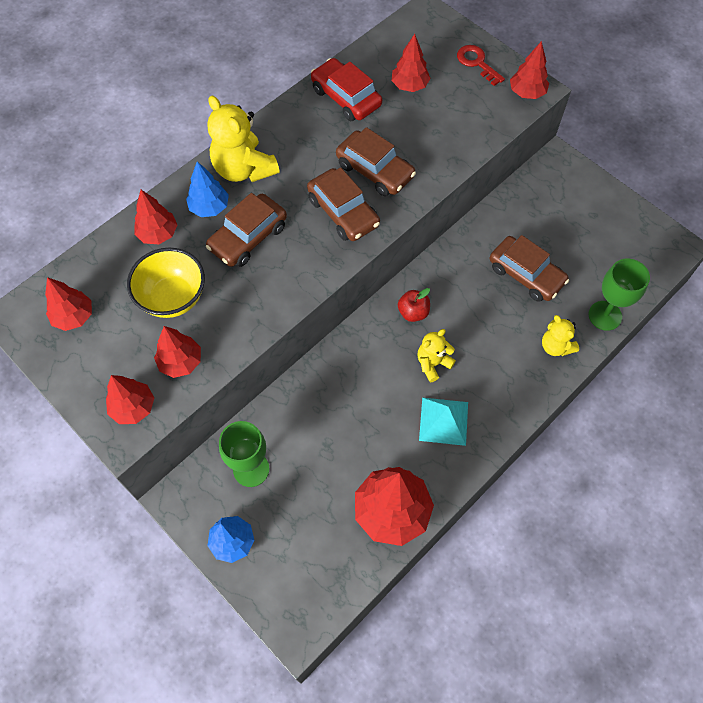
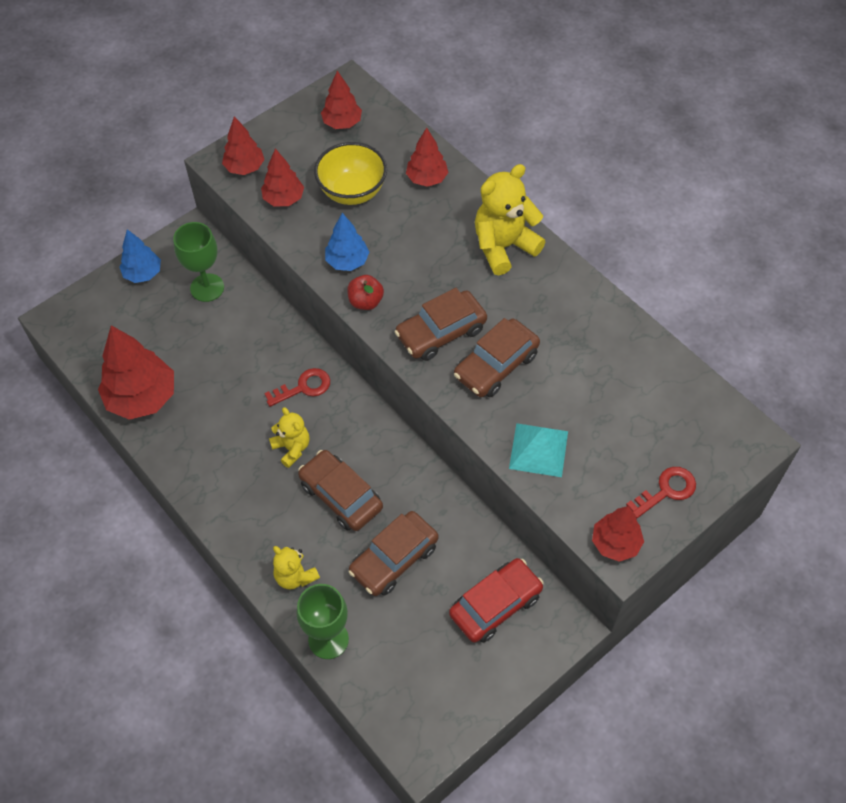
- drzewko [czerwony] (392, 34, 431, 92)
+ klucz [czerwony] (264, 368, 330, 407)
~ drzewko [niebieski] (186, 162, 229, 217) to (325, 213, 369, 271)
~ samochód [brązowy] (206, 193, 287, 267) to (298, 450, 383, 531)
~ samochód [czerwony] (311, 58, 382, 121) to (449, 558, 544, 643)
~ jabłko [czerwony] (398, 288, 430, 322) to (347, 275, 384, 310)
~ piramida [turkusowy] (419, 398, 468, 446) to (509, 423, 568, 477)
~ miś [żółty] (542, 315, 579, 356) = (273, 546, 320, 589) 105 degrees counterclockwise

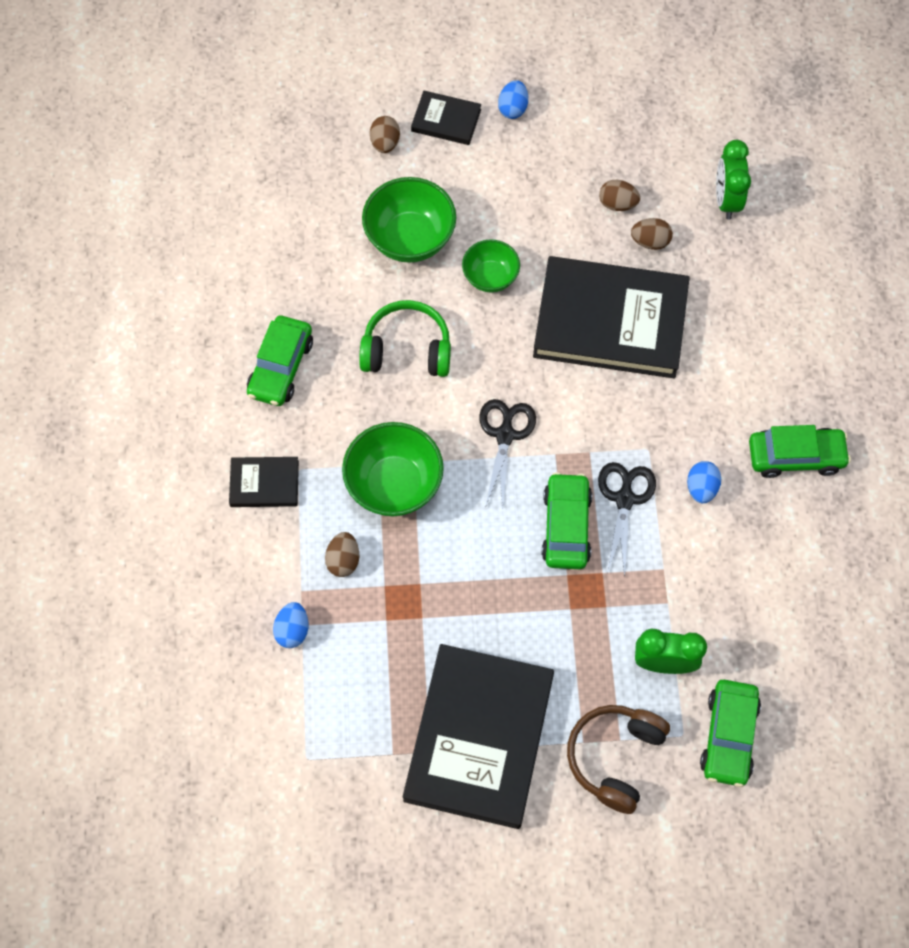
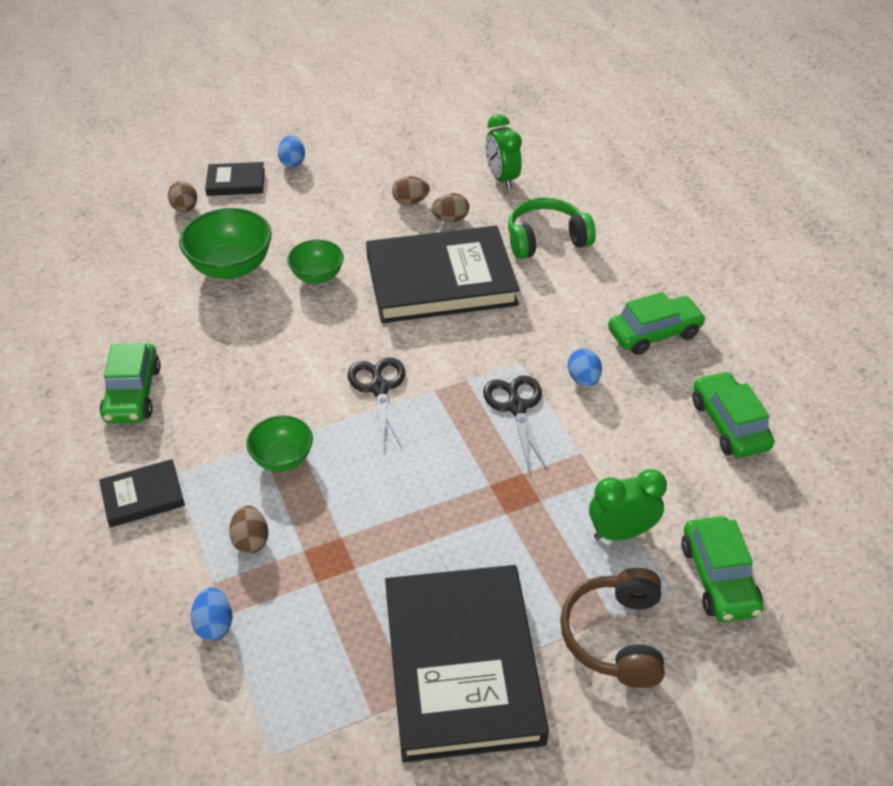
~ słuchawki [zielony] (359, 300, 451, 377) to (508, 198, 596, 259)
~ samochód [zielony] (542, 472, 592, 569) to (692, 371, 774, 458)
~ miska [zielony] (342, 422, 444, 517) = (246, 415, 313, 472) x0.61

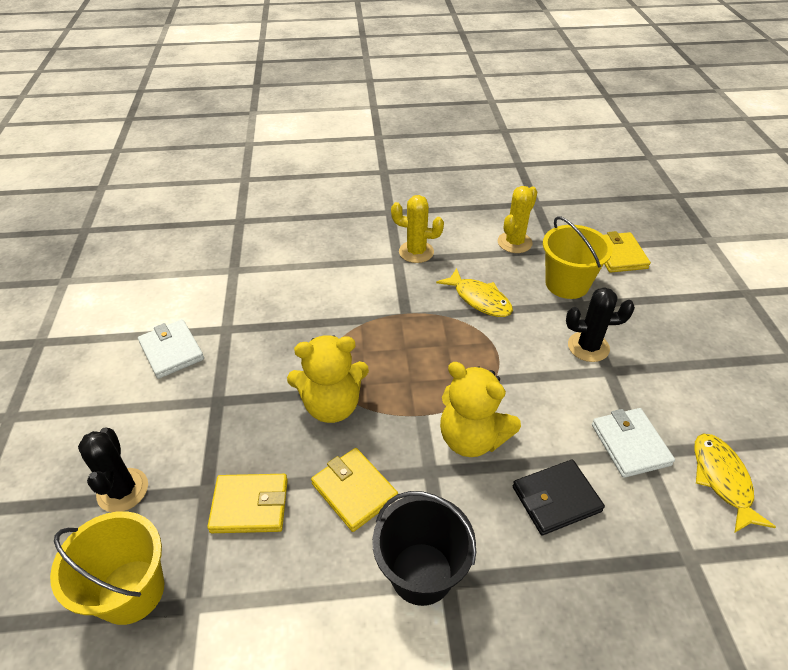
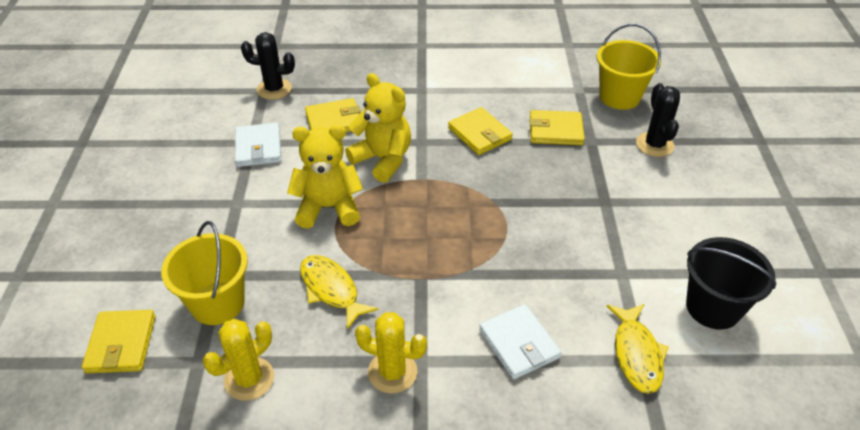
~ portfel [biały] (138, 319, 204, 379) to (479, 304, 561, 380)
~ miś [żółty] (287, 335, 369, 423) to (287, 125, 363, 229)
~ wiadro [czarny] (372, 491, 477, 606) to (686, 237, 776, 330)
~ kaktus [czarny] (566, 287, 635, 362) to (241, 32, 295, 100)
~ ryba [żółty] (694, 433, 776, 533) to (607, 304, 669, 394)
~ portfel [czarny] (513, 460, 605, 535) to portfel [żółty] (305, 98, 361, 132)

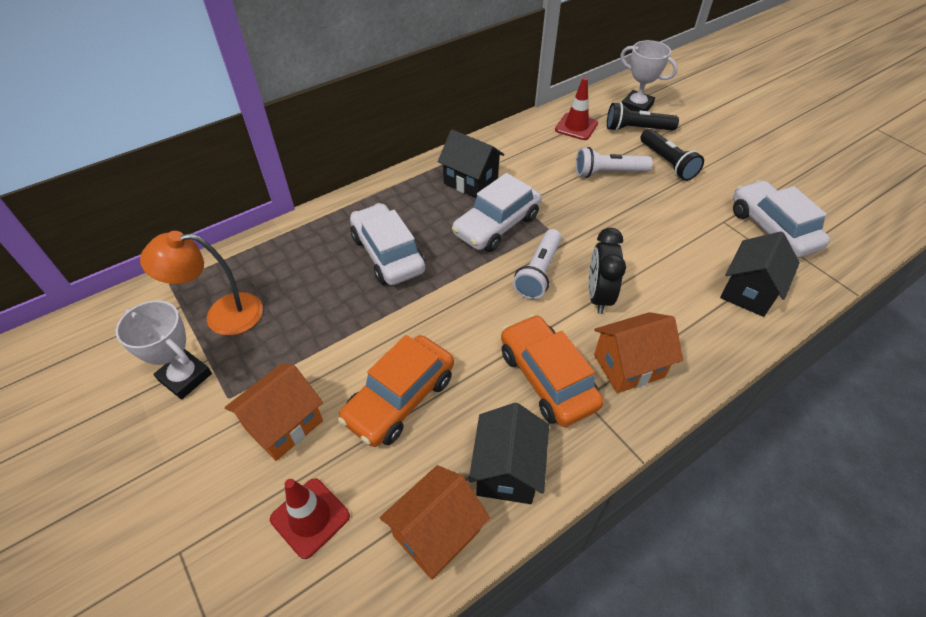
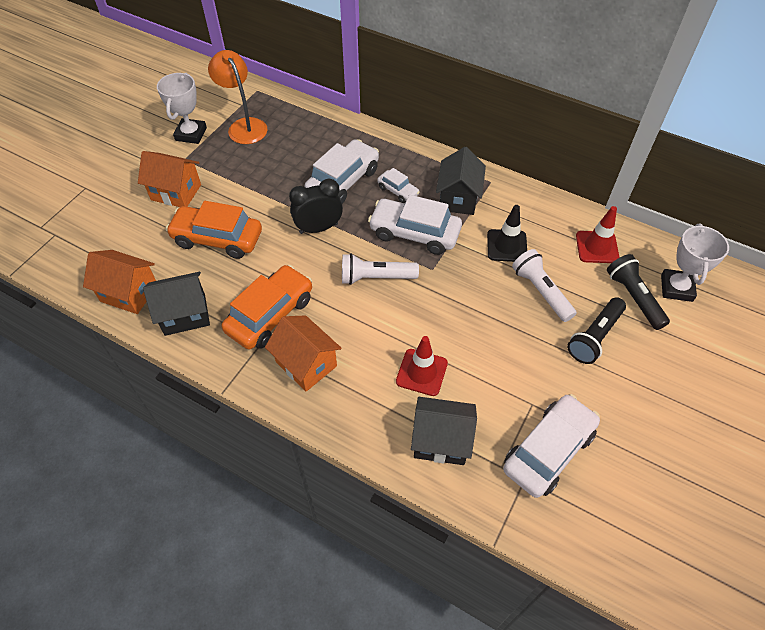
+ samochód [biały] (377, 168, 420, 203)
+ pachołek [czarny] (487, 205, 527, 262)
~ pachołek [czerwony] (270, 478, 350, 559) to (396, 336, 448, 396)
~ budzik [czarny] (589, 228, 626, 314) to (289, 179, 343, 234)

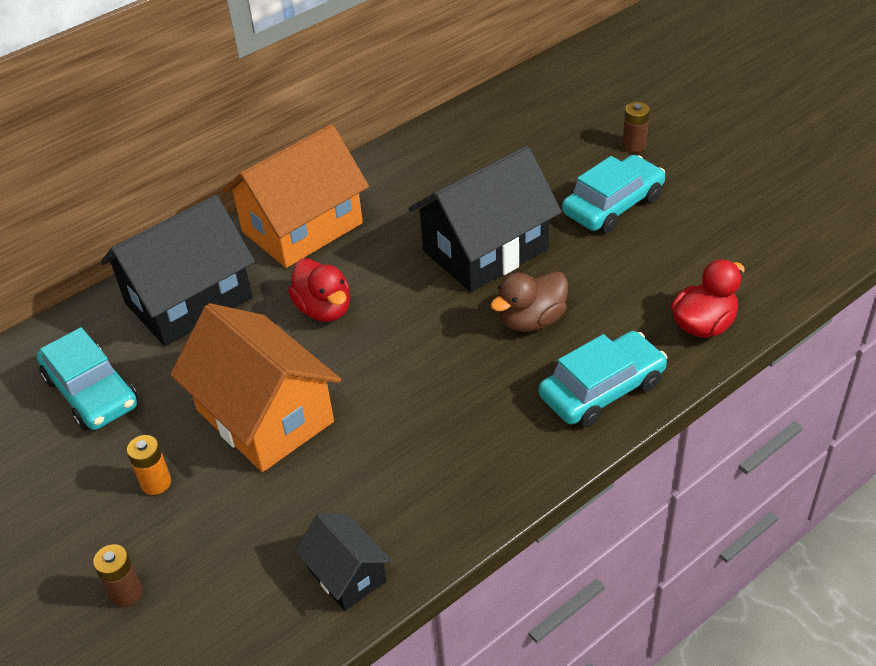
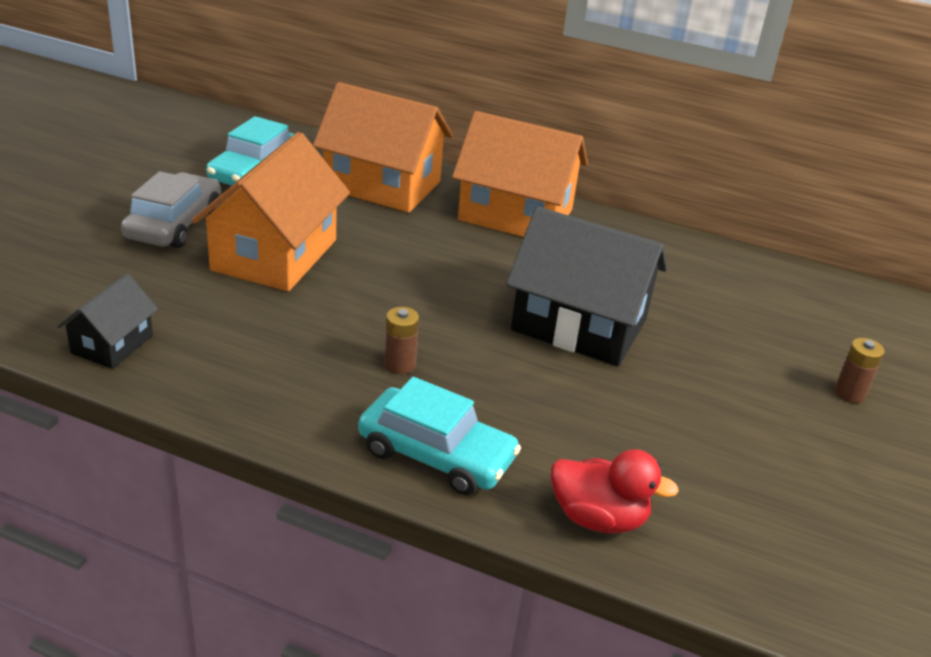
- kaczka [czerwony] (288, 258, 350, 322)
- kaczka [brązowy] (490, 271, 568, 332)
- samochód [turkusowy] (562, 155, 665, 233)
~ bateria [brązowy] (93, 544, 143, 607) to (384, 307, 419, 374)
~ bateria [pomarańczowy] (127, 435, 171, 495) to samochód [szary] (121, 171, 221, 248)
~ domek [czarny] (101, 195, 255, 346) to domek [pomarańczowy] (313, 82, 453, 213)

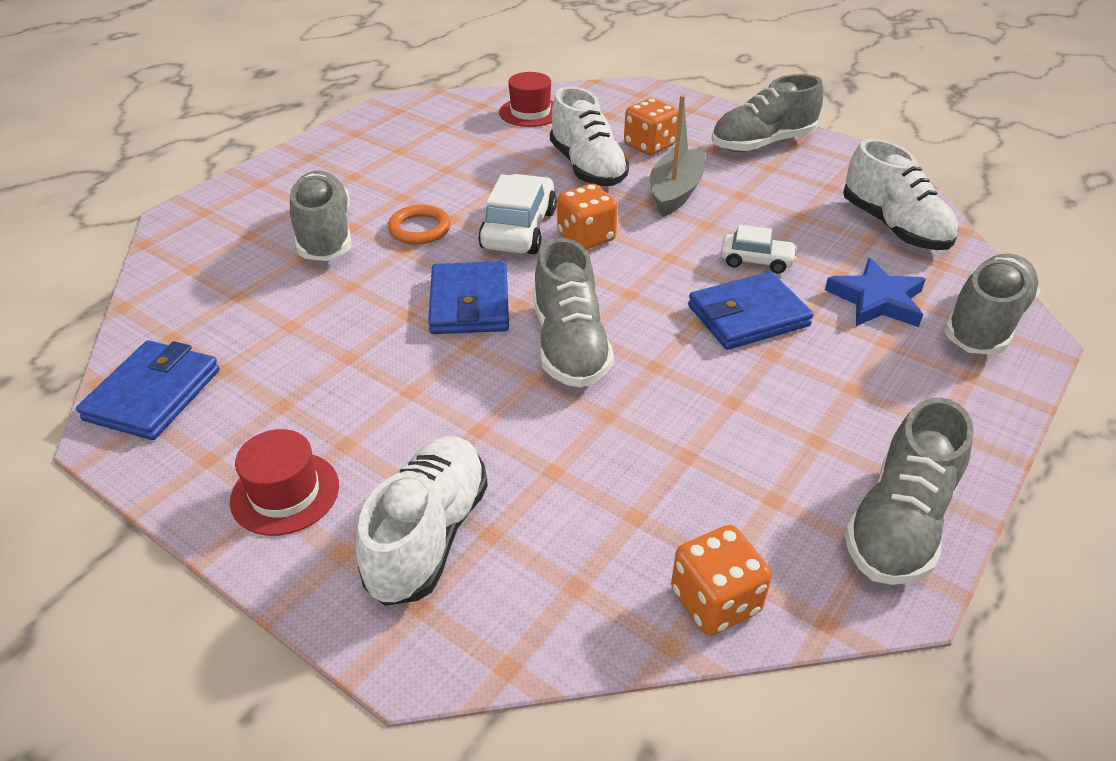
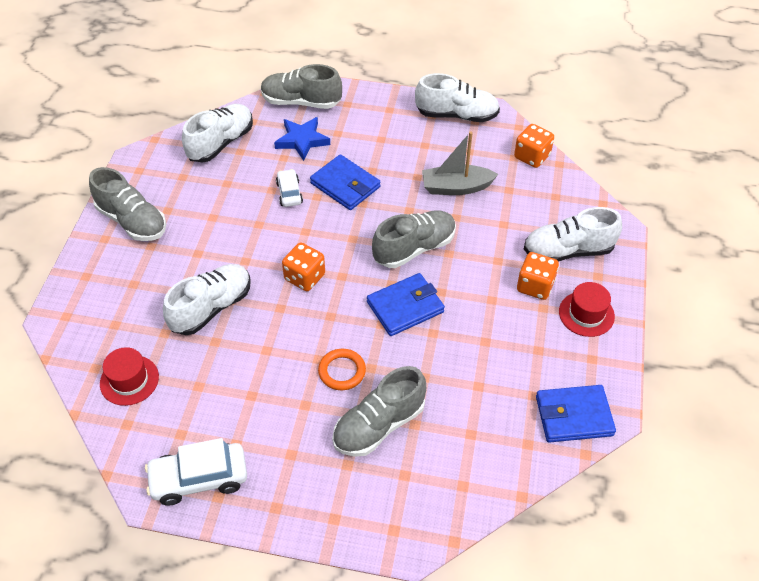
~ samochód [biały] (478, 174, 557, 254) to (145, 438, 247, 506)
~ kostka do gry [pomarańczowy] (624, 98, 678, 155) to (517, 252, 559, 300)
~ łódka [szary] (650, 95, 706, 217) to (422, 132, 498, 195)
~ but [szary] (844, 397, 974, 585) to but [biały] (415, 73, 500, 122)

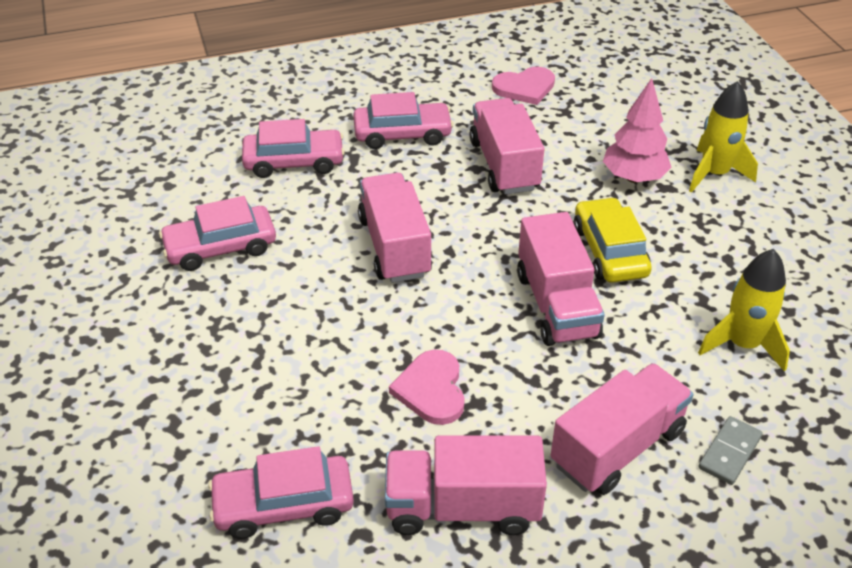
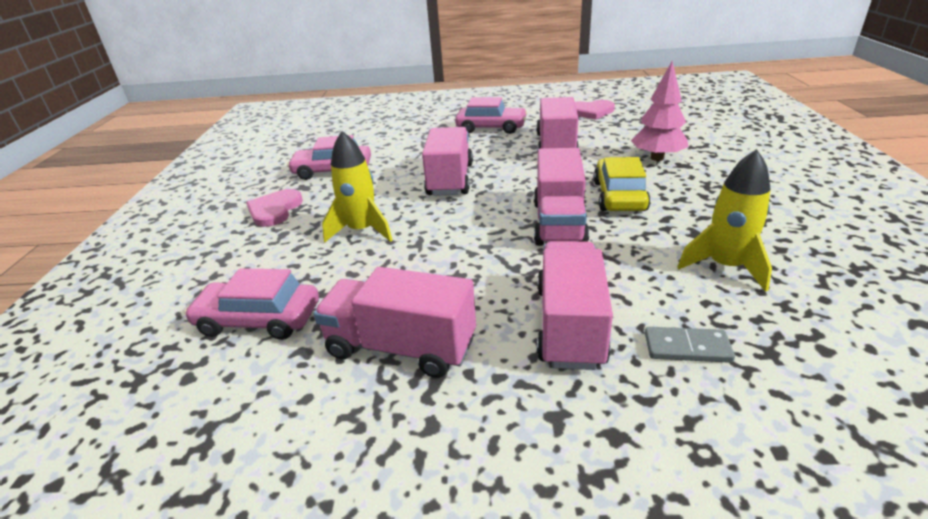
- samochód [różowy] (242, 119, 345, 178)
~ serce [różowy] (389, 350, 465, 425) to (246, 189, 303, 227)
~ rakieta [żółty] (689, 81, 758, 193) to (322, 131, 392, 243)
~ ciężarówka [różowy] (551, 363, 694, 495) = (537, 241, 613, 370) 60 degrees counterclockwise
~ kostka domina [szary] (699, 416, 763, 485) = (645, 327, 735, 363) 45 degrees clockwise

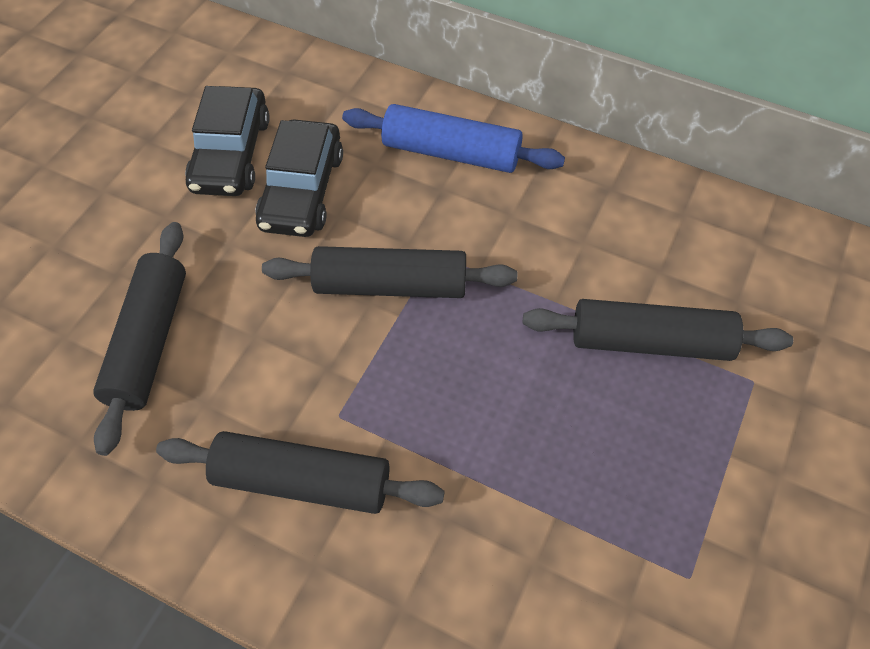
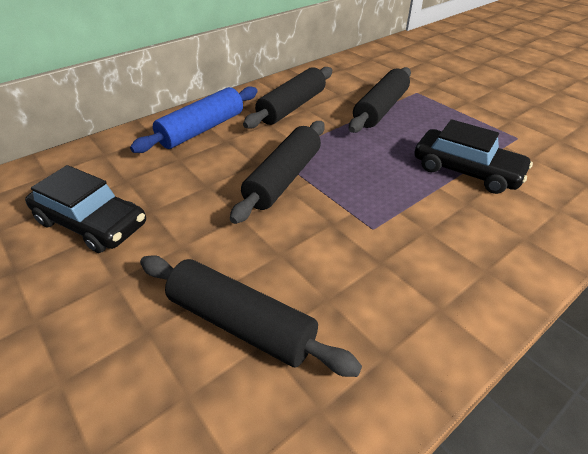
~ wałek do ciasta [czarny] (156, 431, 445, 514) to (243, 67, 332, 129)
~ samochód [czarny] (255, 120, 343, 237) to (414, 119, 533, 194)

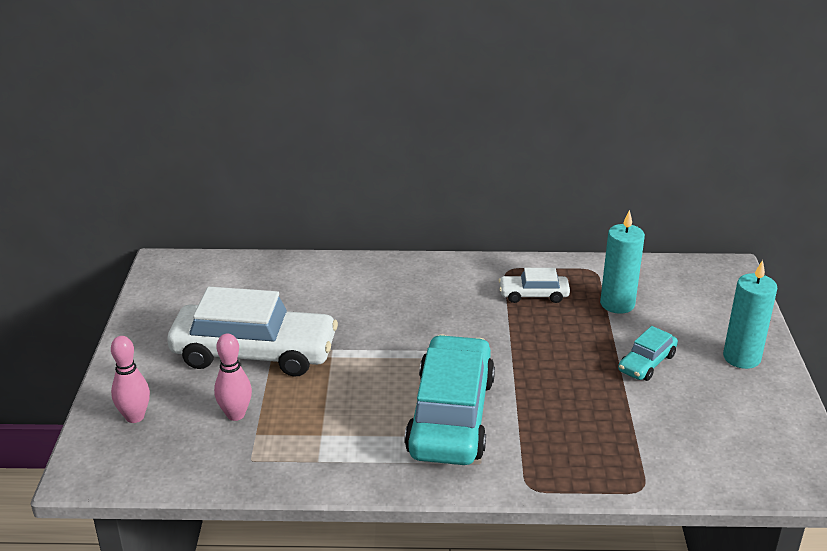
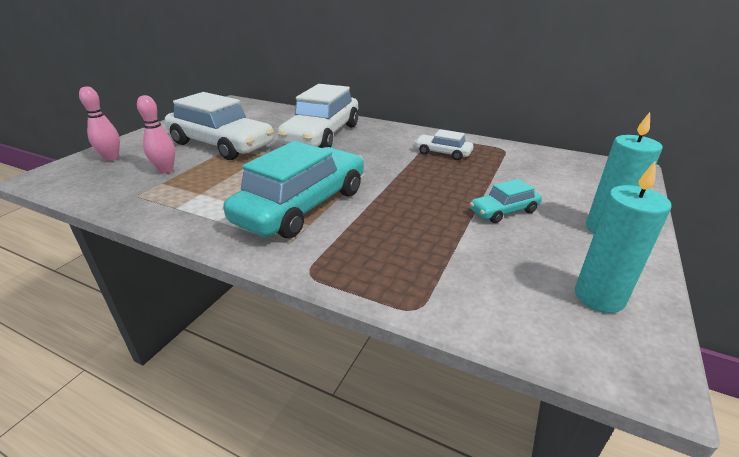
+ samochód [biały] (277, 84, 358, 148)
~ świeca [turkusowy] (600, 210, 645, 314) to (575, 161, 672, 313)

